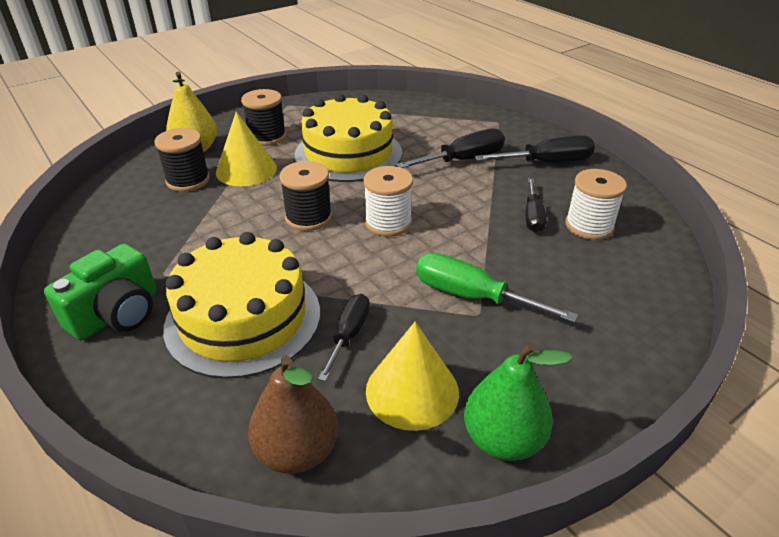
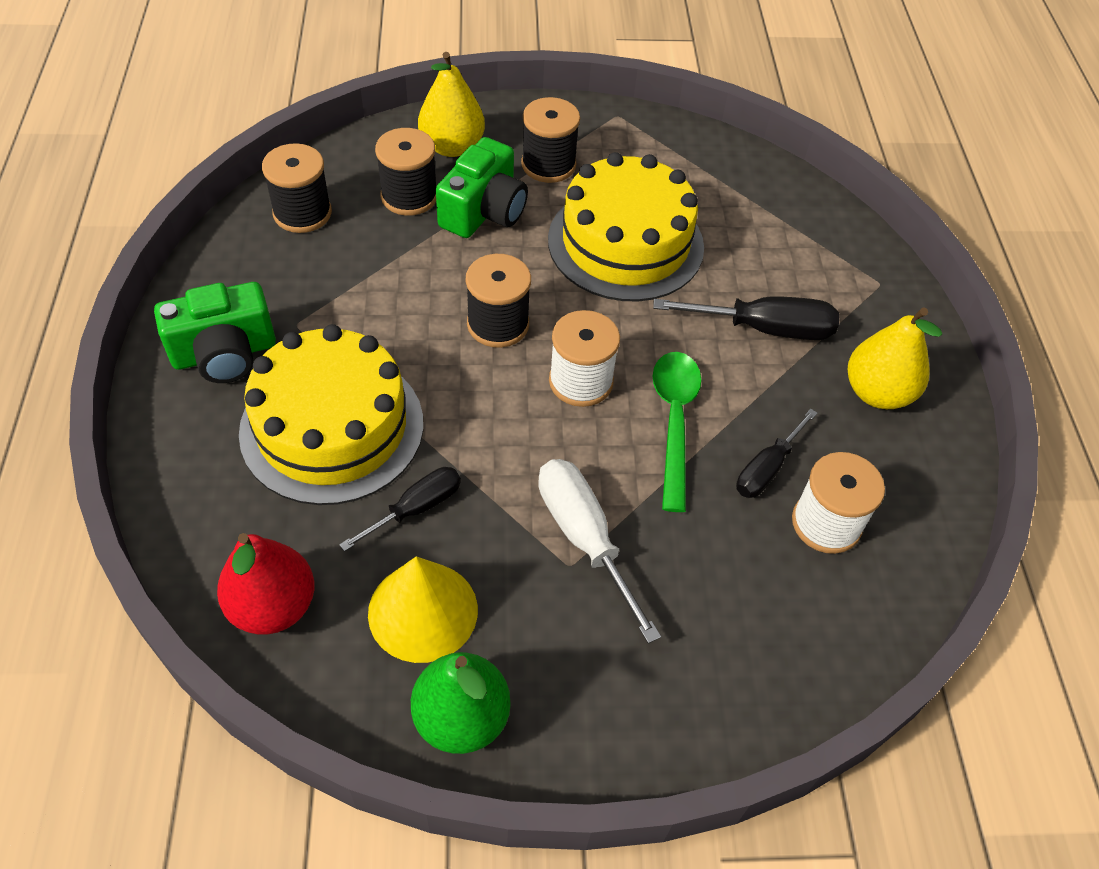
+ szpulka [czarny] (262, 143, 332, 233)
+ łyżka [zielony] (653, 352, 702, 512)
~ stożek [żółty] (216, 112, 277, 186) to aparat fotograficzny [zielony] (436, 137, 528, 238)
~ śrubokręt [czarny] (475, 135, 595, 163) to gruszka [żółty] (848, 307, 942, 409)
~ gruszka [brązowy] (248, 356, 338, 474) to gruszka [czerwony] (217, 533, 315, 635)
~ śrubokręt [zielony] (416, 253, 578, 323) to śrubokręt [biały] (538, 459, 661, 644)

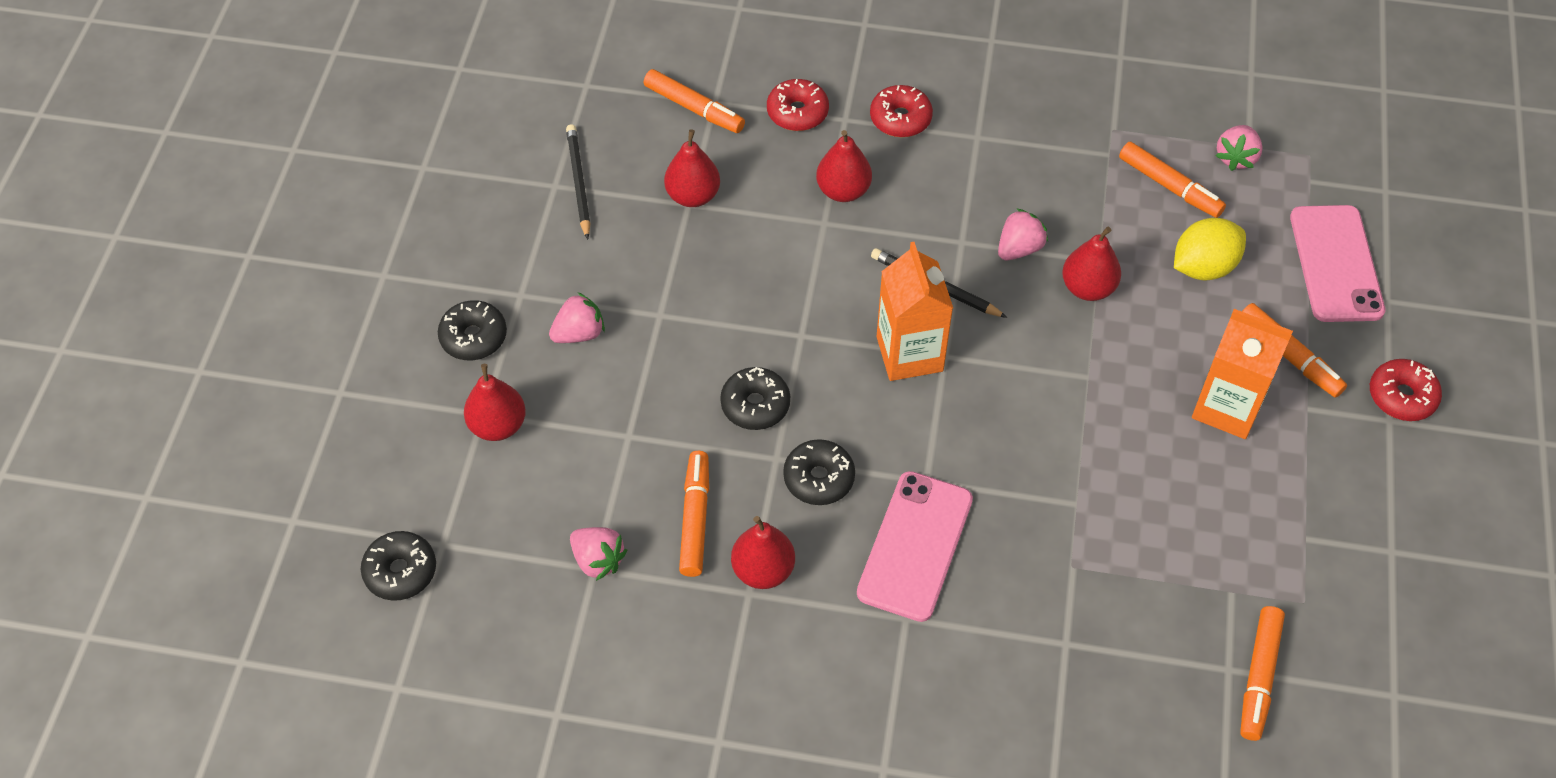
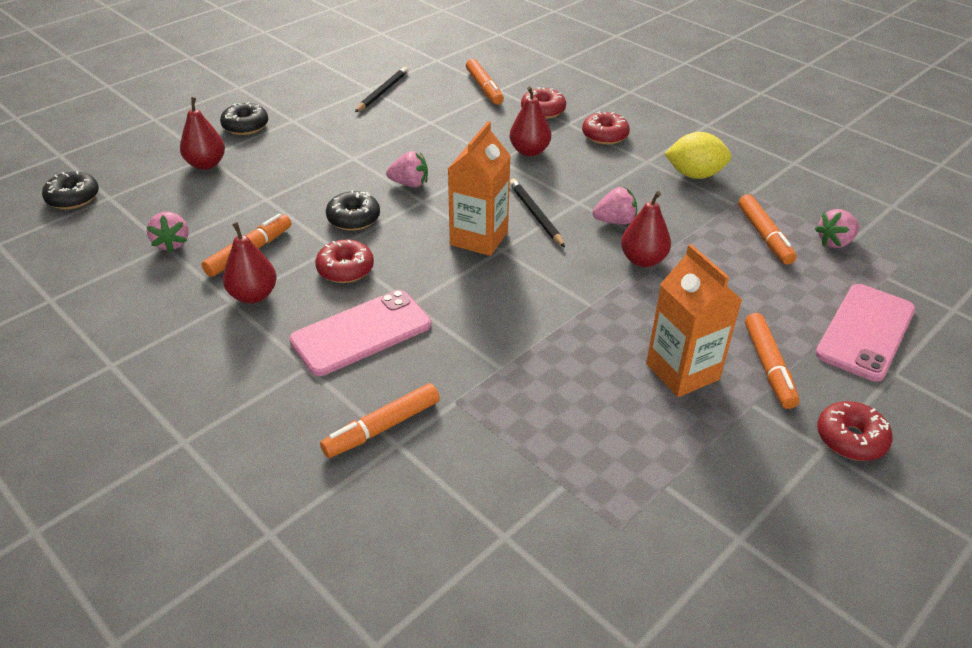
- gruszka [czerwony] (664, 129, 720, 207)
~ truskawka [różowy] (549, 292, 605, 343) to (386, 151, 428, 187)
~ cytryna [żółty] (1174, 218, 1246, 280) to (664, 132, 732, 179)
~ flamaster [pomarańczowy] (1240, 606, 1285, 741) to (320, 383, 440, 458)
~ donut [czarny] (783, 439, 855, 505) to donut [czerwony] (315, 239, 374, 283)

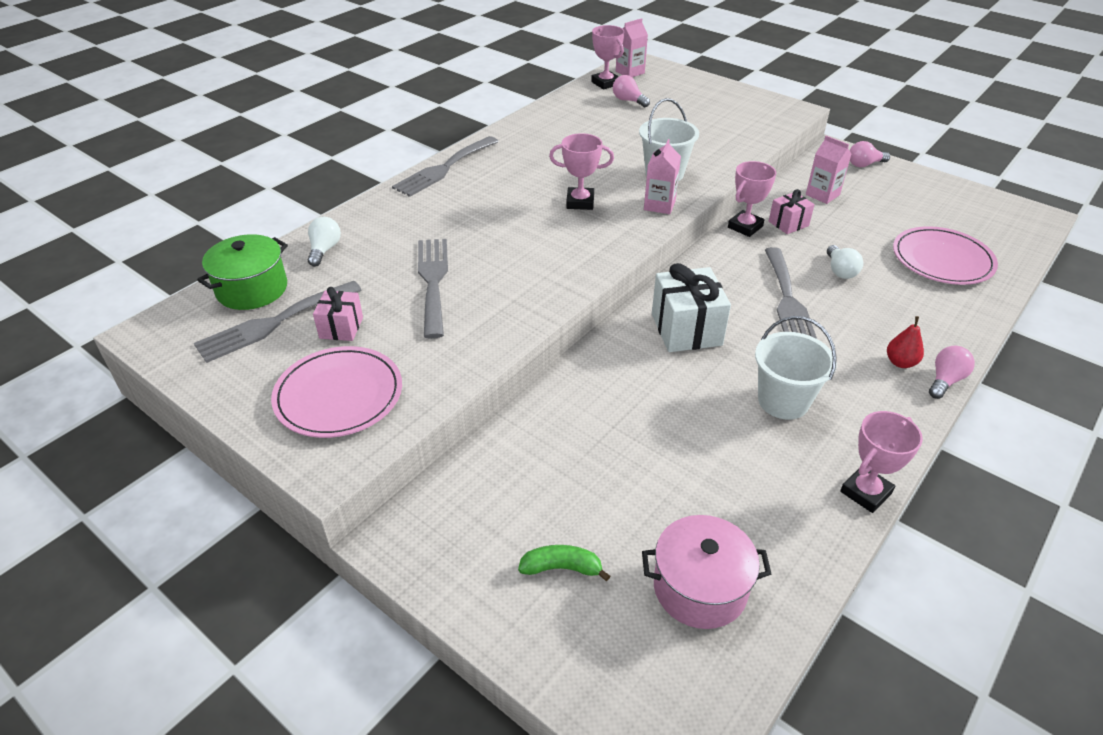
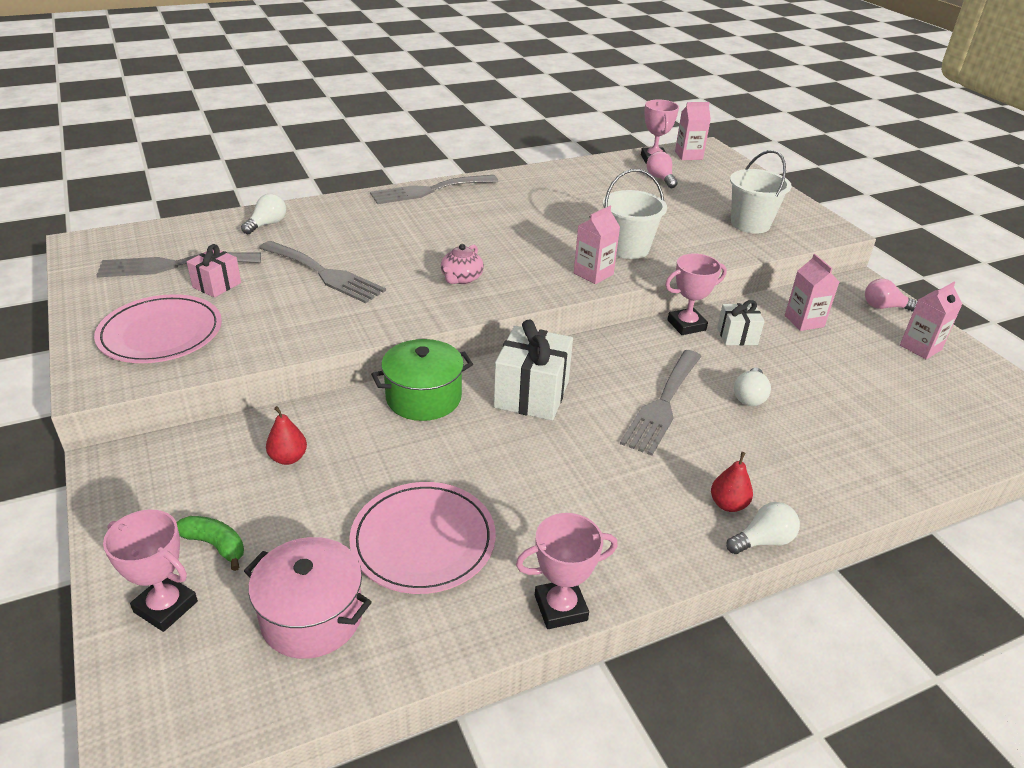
+ gruszka [czerwony] (266, 406, 307, 465)
+ imbryk [różowy] (441, 244, 484, 284)
+ karton mleka [różowy] (900, 282, 962, 359)
~ garnek [zielony] (197, 234, 288, 310) to (371, 339, 473, 421)
~ puchar [różowy] (549, 133, 614, 210) to (103, 510, 198, 632)
~ wiadro [biały] (755, 316, 837, 420) to (730, 150, 792, 234)
~ talerz [różowy] (893, 226, 998, 285) to (349, 482, 496, 594)
~ prezent [różowy] (769, 189, 815, 234) to prezent [biały] (717, 300, 765, 346)
~ żarówka [różowy] (929, 346, 975, 399) to żarówka [biały] (726, 502, 800, 554)
~ widelec [szary] (418, 239, 448, 339) = (259, 241, 386, 303) 105 degrees clockwise

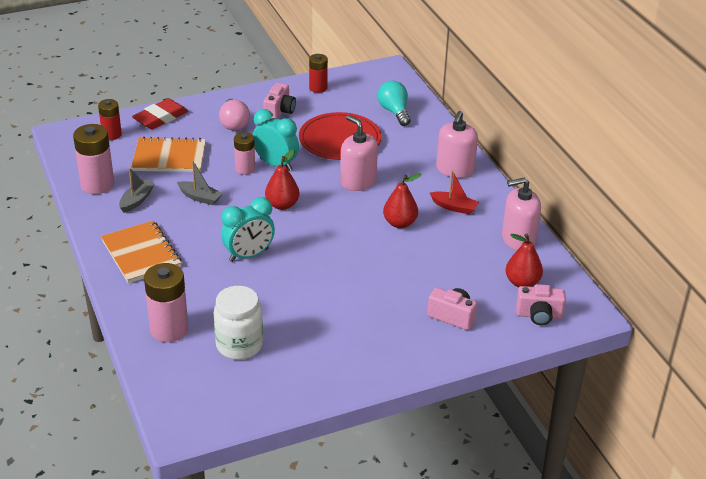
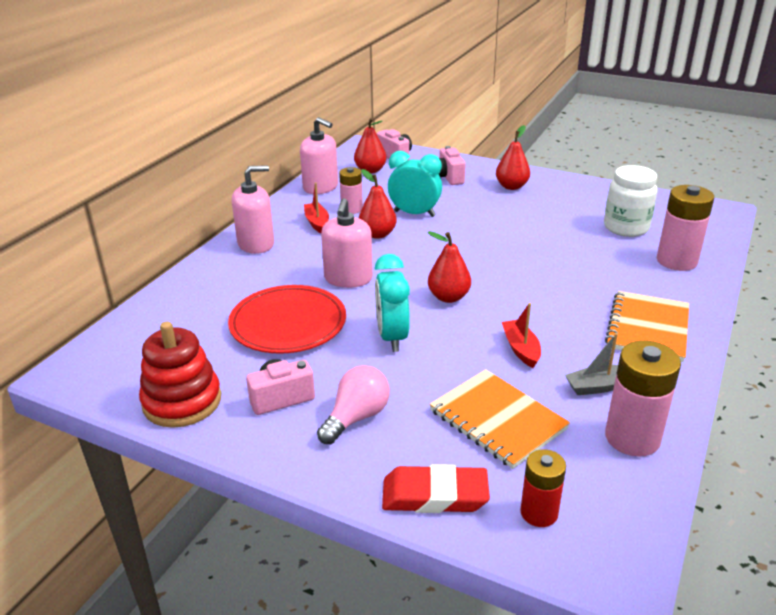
- żarówka [turkusowy] (378, 81, 410, 126)
+ gruszka [czerwony] (496, 125, 530, 190)
~ budzik [turkusowy] (221, 197, 275, 262) to (388, 151, 442, 217)
~ bateria [różowy] (234, 132, 255, 175) to (339, 167, 363, 214)
~ bateria [czerwony] (309, 54, 328, 93) to zabawka nakładanka [czerwony] (139, 322, 221, 428)
~ łódka [szary] (177, 161, 223, 205) to łódka [czerwony] (502, 303, 541, 368)

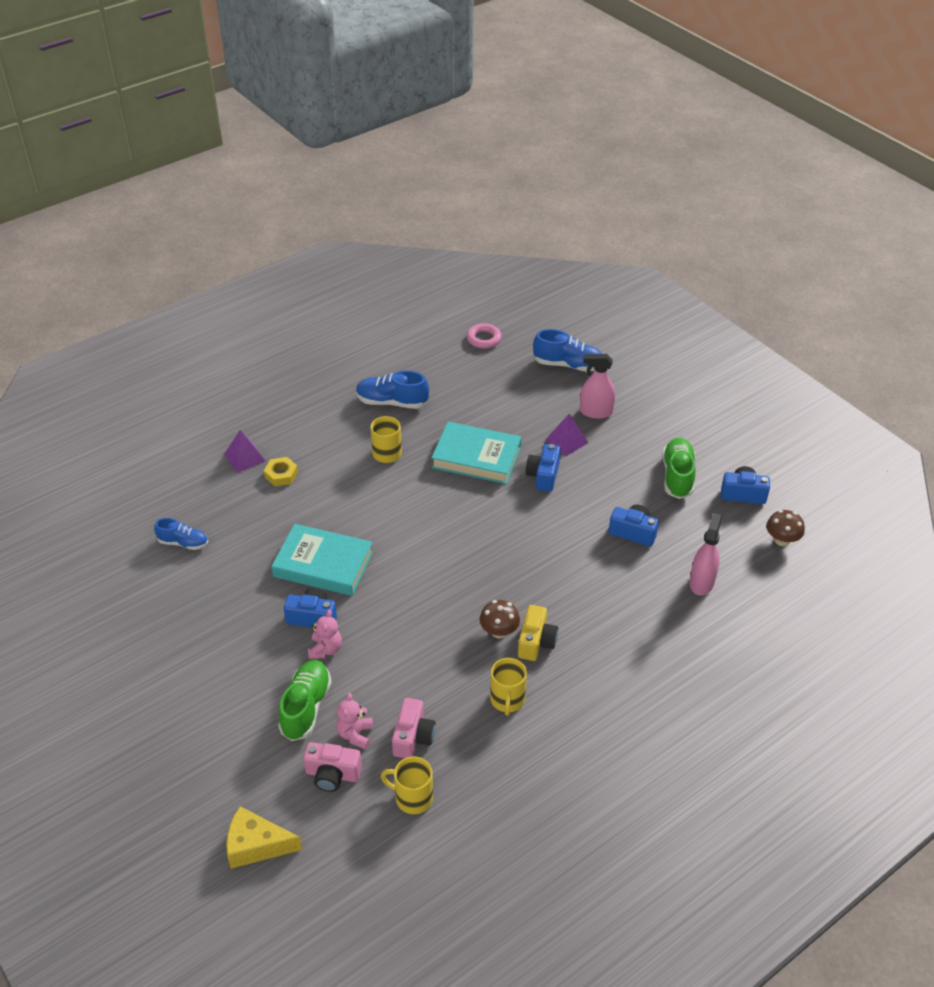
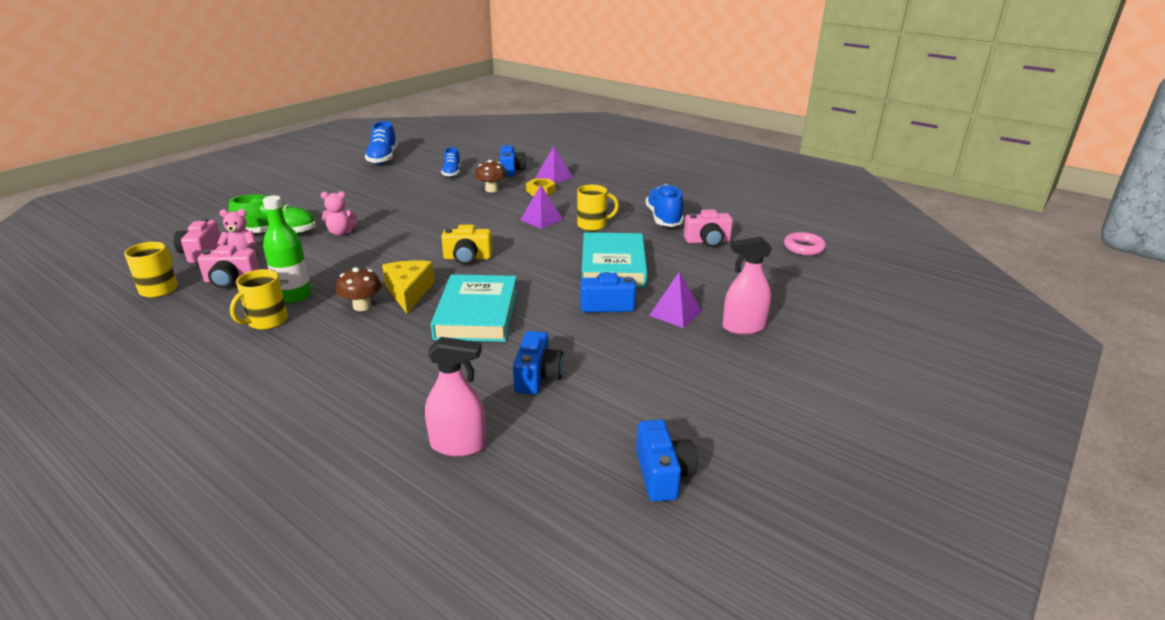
- but [zielony] (662, 438, 696, 499)
+ butelka [zielony] (263, 195, 312, 303)
+ piramida [fioletowy] (520, 185, 563, 229)
+ aparat fotograficzny [różowy] (684, 209, 733, 247)
~ ser [żółty] (226, 806, 302, 869) to (382, 261, 435, 314)
~ książka [turkusowy] (271, 524, 373, 596) to (431, 274, 517, 342)
~ aparat fotograficzny [niebieski] (284, 588, 337, 628) to (500, 145, 526, 177)
~ aparat fotograficzny [żółty] (518, 605, 558, 661) to (441, 225, 492, 265)
~ but [niebieski] (533, 329, 602, 372) to (365, 121, 397, 164)
~ grzyb [brązowy] (766, 510, 805, 546) to (475, 160, 507, 192)
~ kubek [żółty] (490, 658, 527, 716) = (230, 269, 288, 330) 45 degrees counterclockwise
~ spryskiwacz [różowy] (580, 354, 616, 419) = (722, 236, 772, 334) 90 degrees counterclockwise

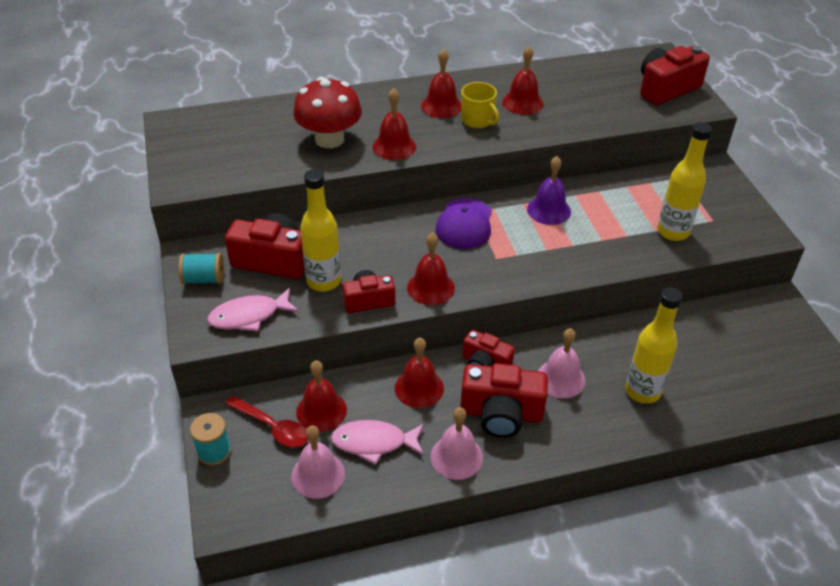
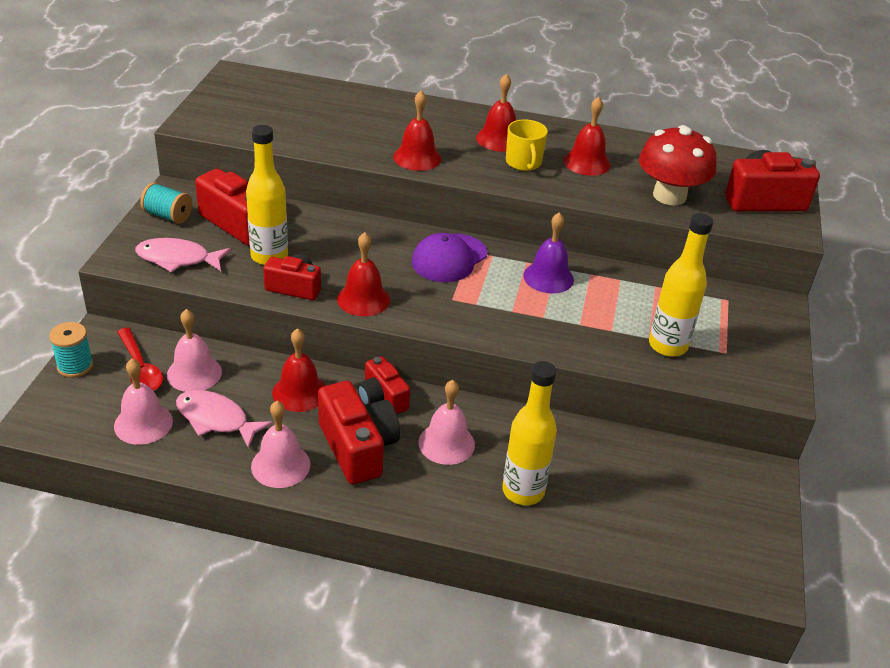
~ grzyb [czerwony] (293, 77, 362, 148) to (639, 125, 717, 206)
~ dzwonek [czerwony] (296, 361, 347, 432) to dzwonek [różowy] (167, 309, 222, 392)
~ aparat fotograficzny [czerwony] (460, 363, 548, 438) = (318, 381, 400, 485) 150 degrees counterclockwise

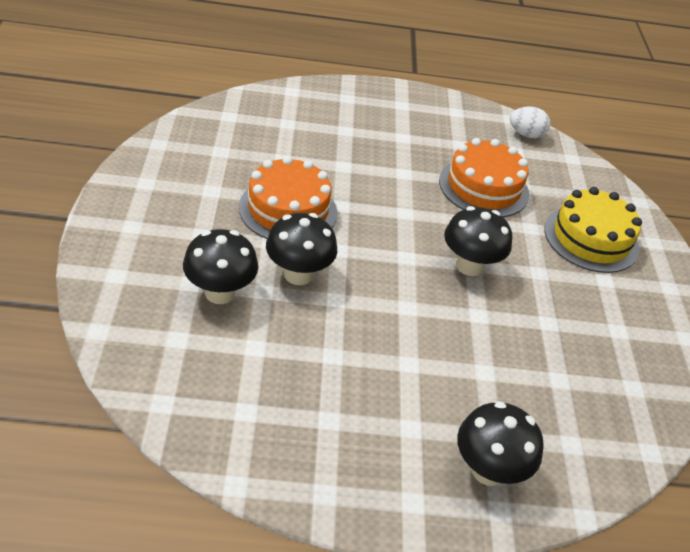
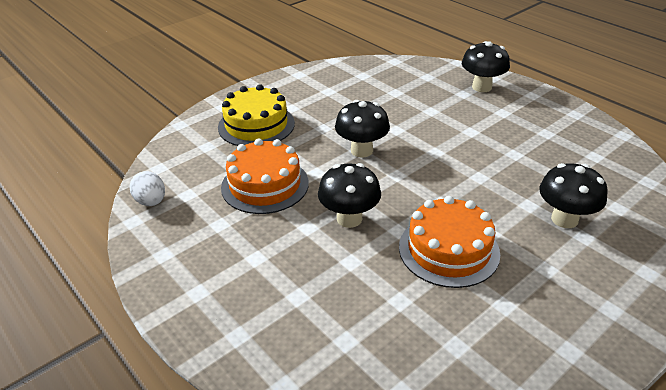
~ grzyb [czarny] (266, 213, 337, 285) to (318, 163, 381, 228)

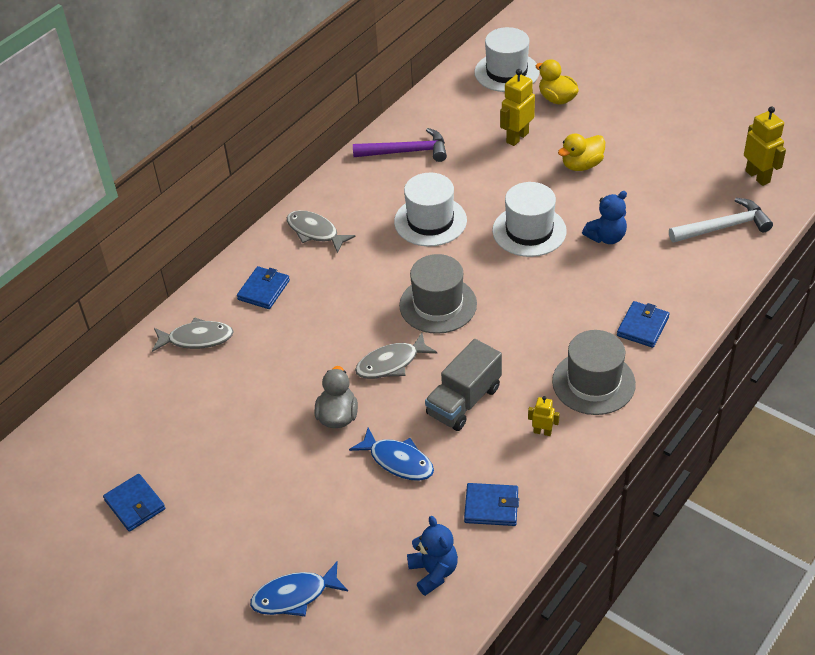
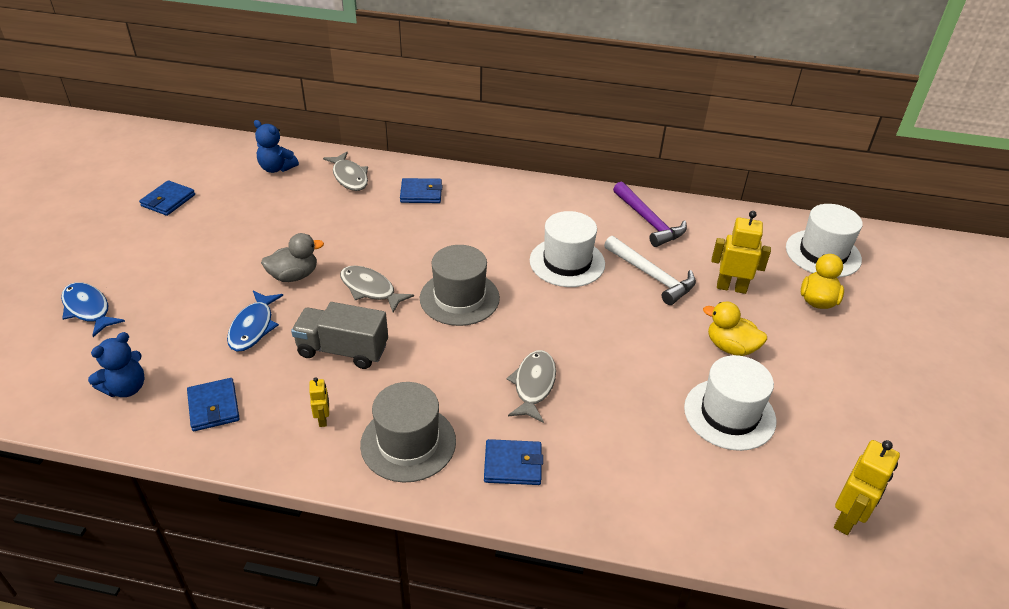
~ ryba [szary] (287, 210, 356, 253) to (507, 350, 556, 423)
~ kapelusz [biały] (492, 182, 567, 257) to (684, 355, 777, 451)
~ miś [niebieski] (582, 191, 627, 244) to (254, 120, 299, 173)
~ młotek [biały] (669, 198, 773, 242) to (604, 236, 696, 305)

